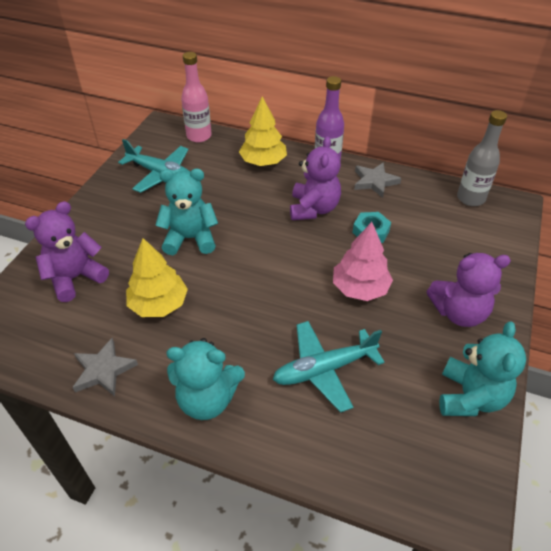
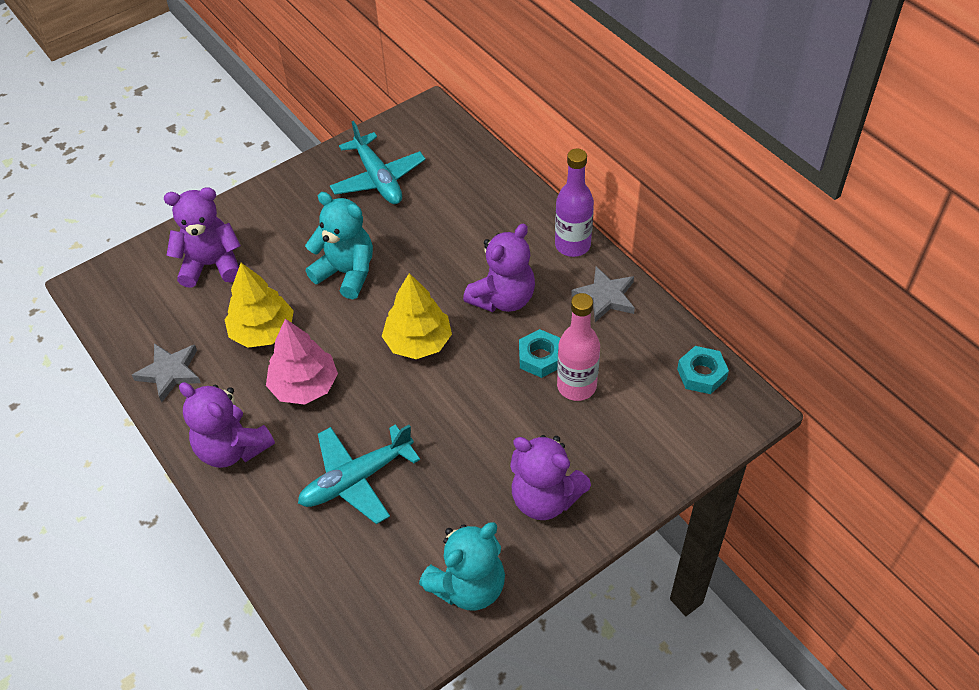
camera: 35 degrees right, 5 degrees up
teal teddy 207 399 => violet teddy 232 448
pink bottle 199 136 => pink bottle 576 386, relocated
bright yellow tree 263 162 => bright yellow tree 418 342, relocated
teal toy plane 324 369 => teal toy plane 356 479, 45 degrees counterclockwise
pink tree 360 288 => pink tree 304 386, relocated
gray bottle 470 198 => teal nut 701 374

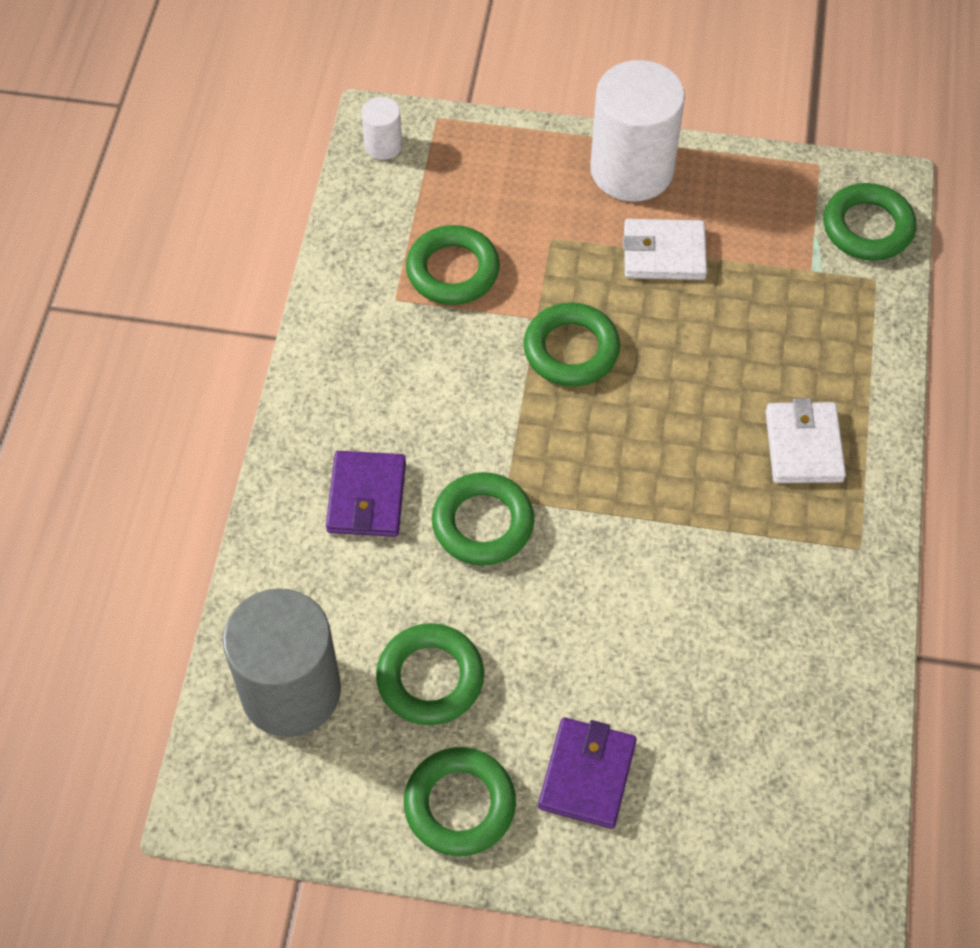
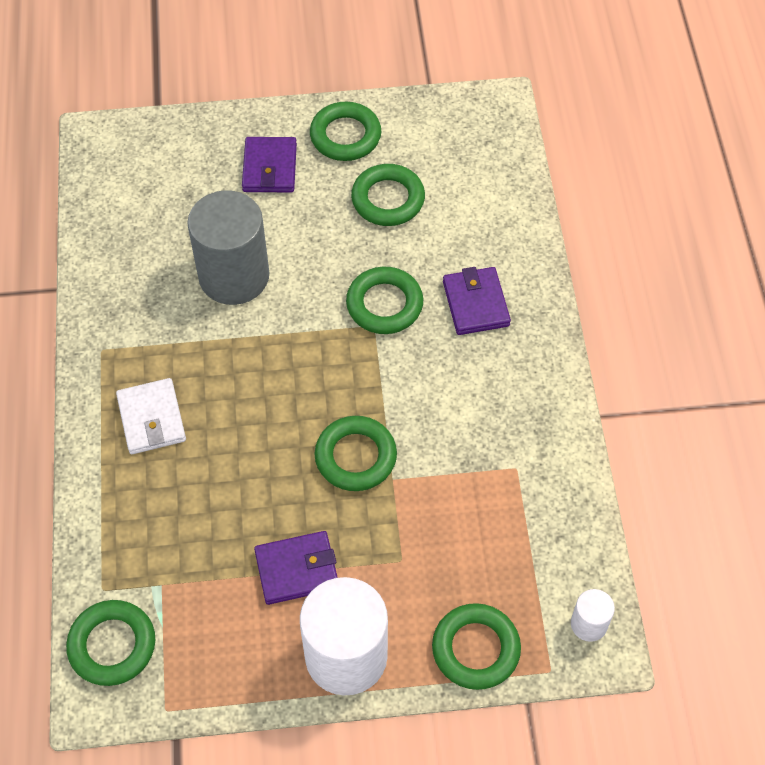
camera: 165 degrees right, 0 degrees up
gray cylinder shape 291 691 => gray cylinder shape 234 276, relocated
emerald ring 453 270 => emerald ring 475 649, relocated
snow-white card wallet 664 253 => violet card wallet 297 570

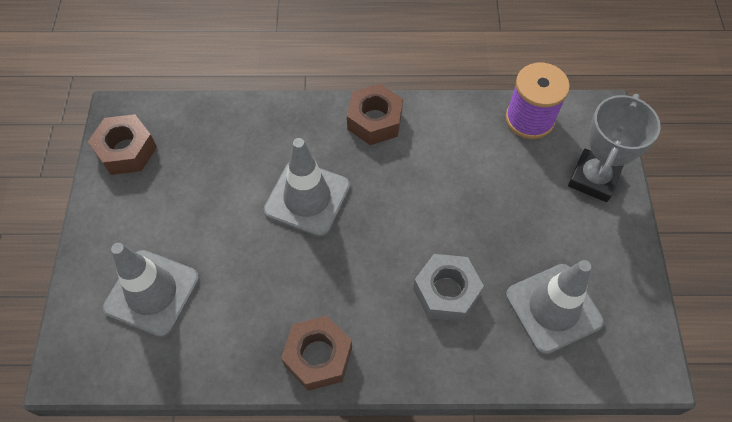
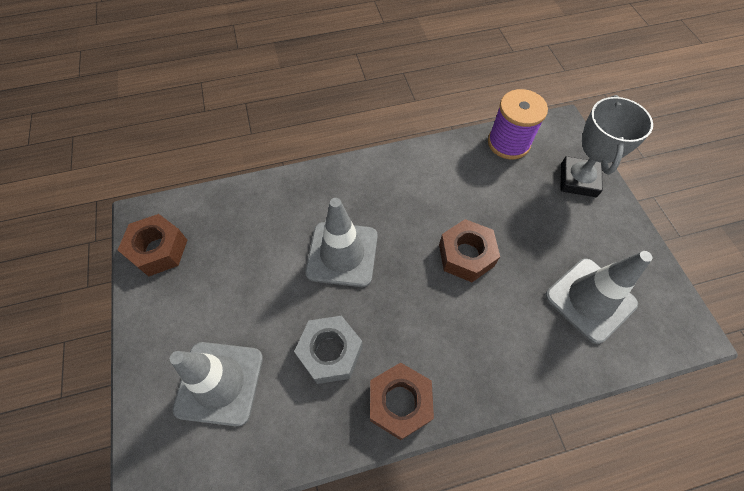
camera: 15 degrees left, 0 degrees up
dark brown nut 374 120 => dark brown nut 466 255, relocated
gray nut 446 292 => gray nut 330 352, relocated

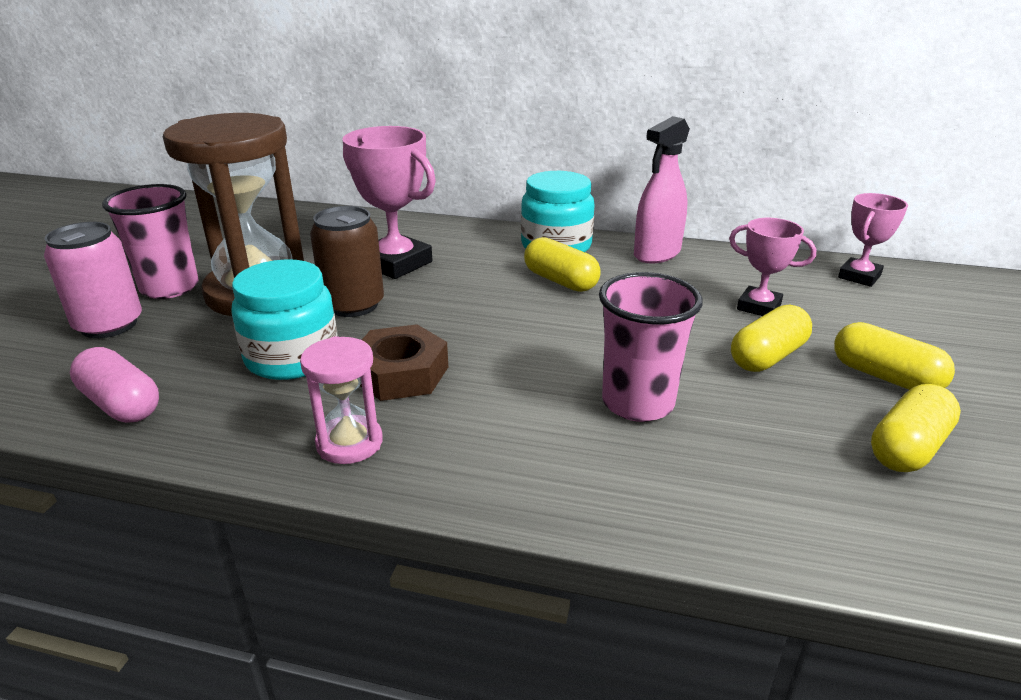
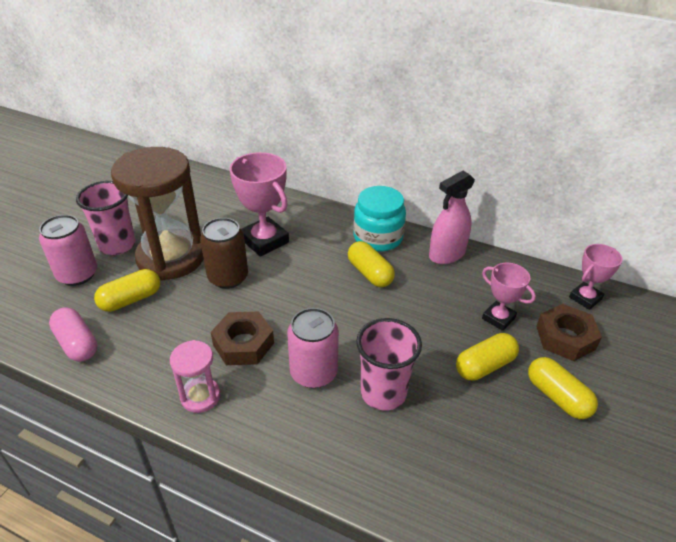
camera: 10 degrees right, 10 degrees up
teal jar 292 357 => nothing
bright yellow capsule 908 447 => bright yellow capsule 131 299, relocated
nothing => pink tin 313 373
nothing => dark brown nut 565 337

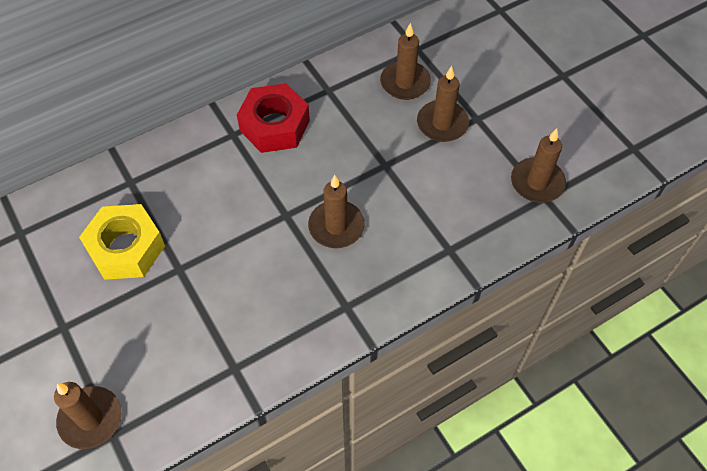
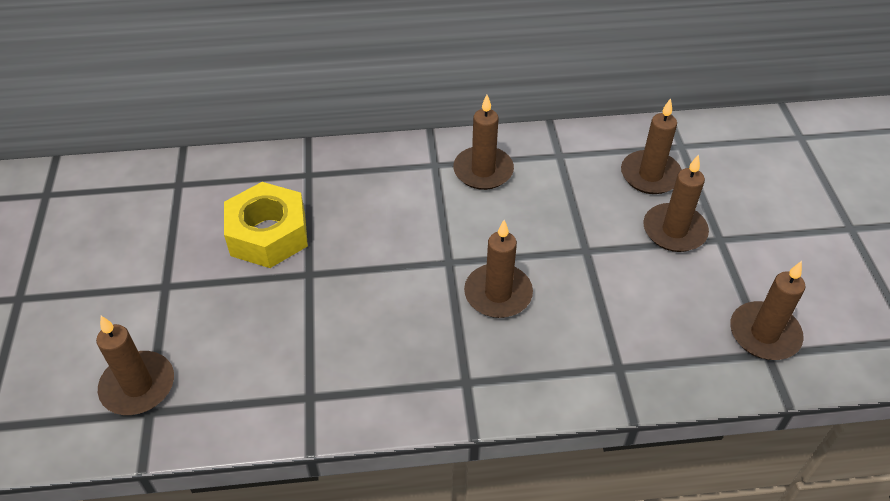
camera: 25 degrees right, 10 degrees down
crimson nut 274 125 => dark brown wax candle 483 171

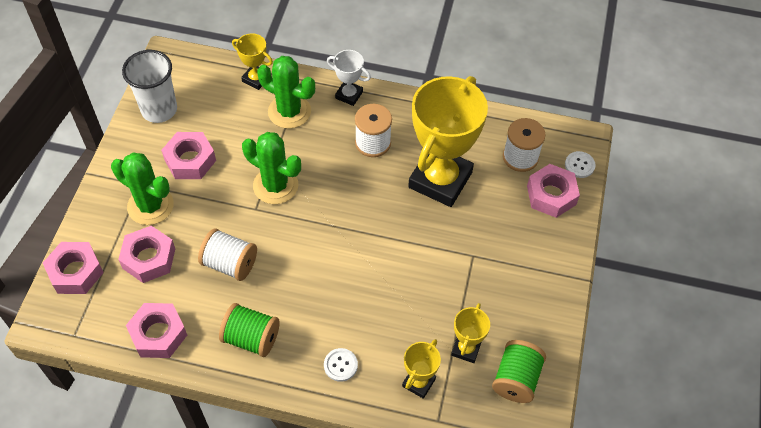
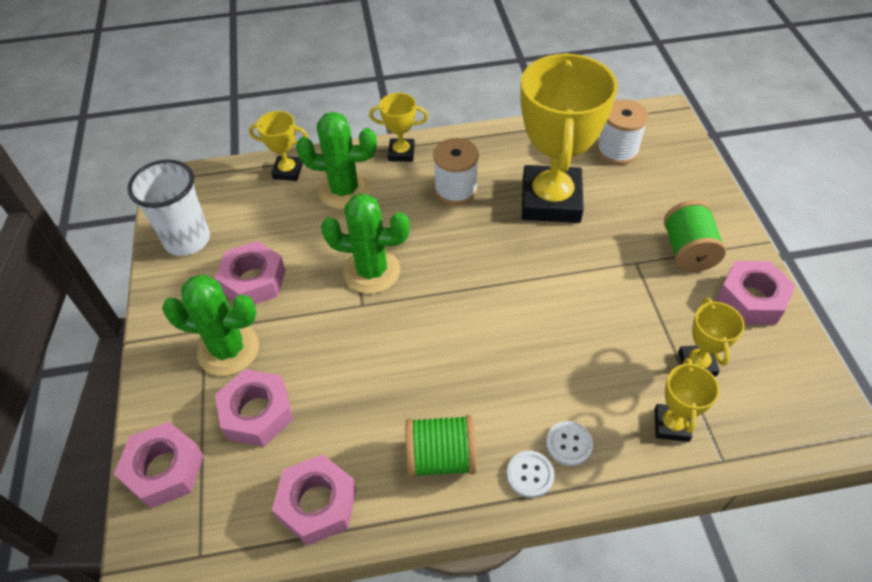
camera: 20 degrees left, 5 degrees down
snow-white spool 230 263 => nothing
snow-white award cup 349 95 => bright yellow award cup 401 153
emerald spool 516 379 => emerald spool 687 251, relocated
pink nut 551 195 => pink nut 751 299, relocated
snow-white shirt button 579 165 => snow-white shirt button 530 474, relocated

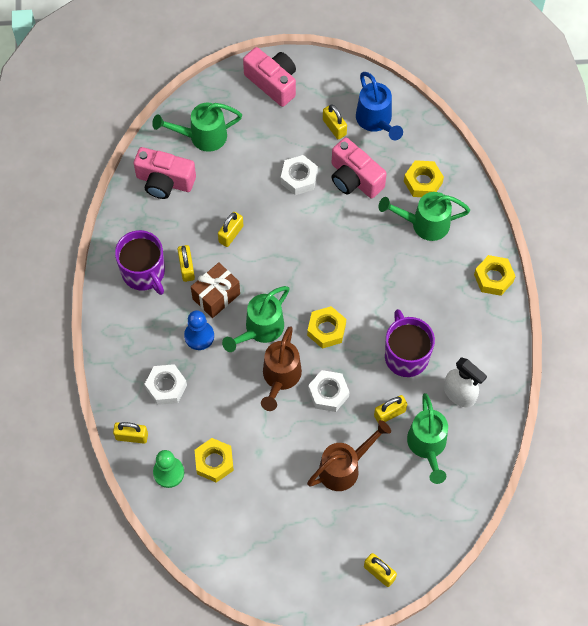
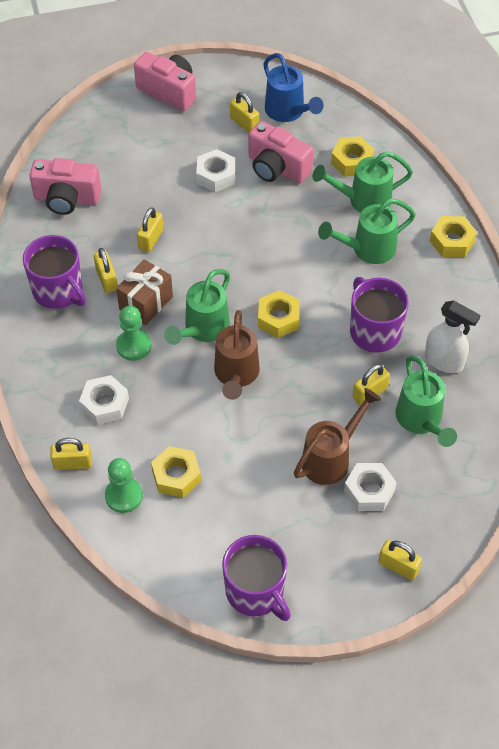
camera: 10 degrees left, 10 degrees down
emerald watering can 202 136 => emerald watering can 368 249, relocated
royal blue game pawn 199 336 => emerald game pawn 134 346
snow-white nut 328 393 => snow-white nut 369 491, relocated
nothing => violet mug 256 591

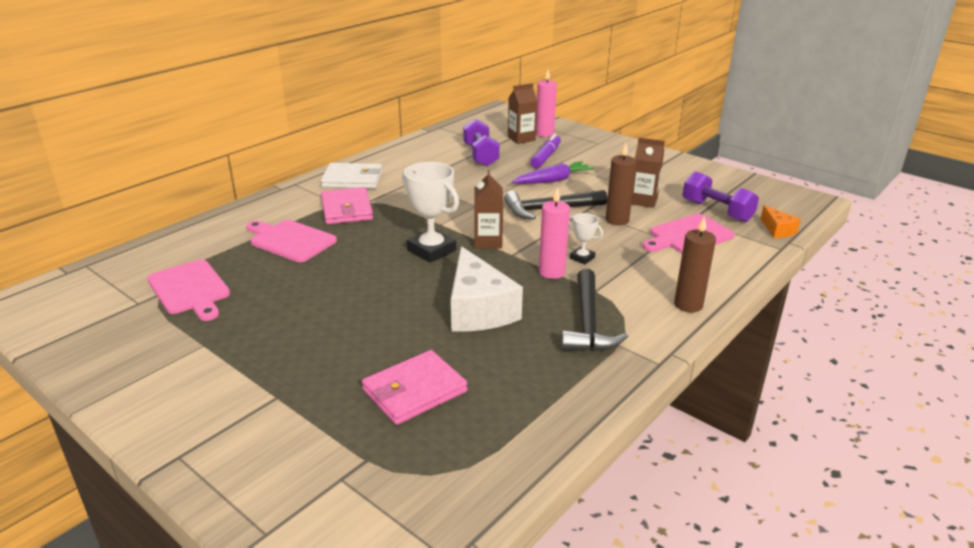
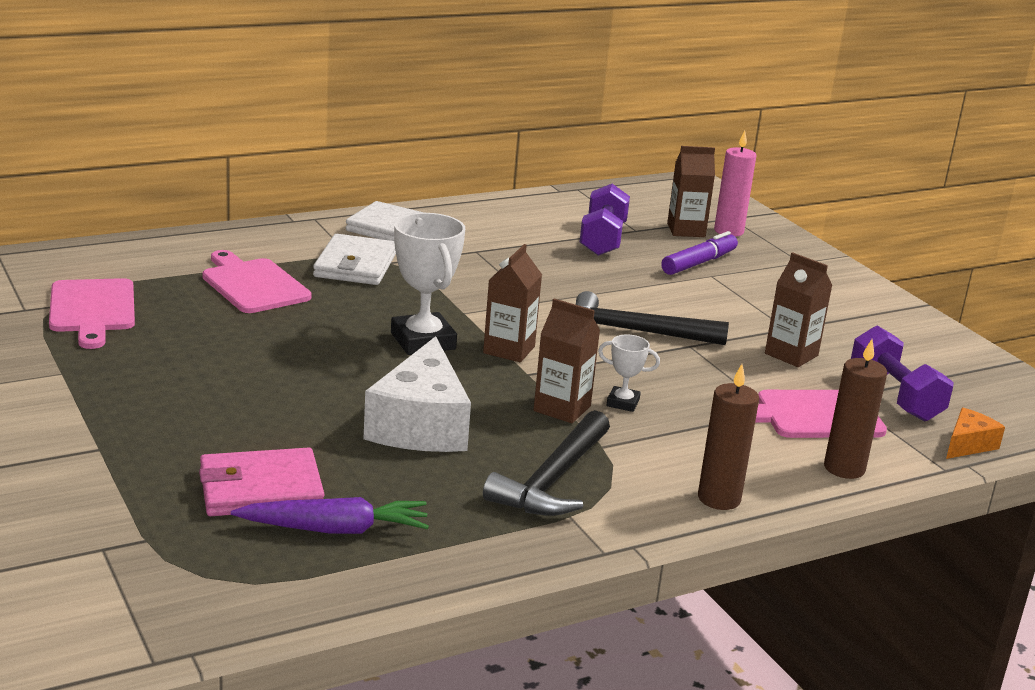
camera: 20 degrees right, 5 degrees down
pink card wallet 347 209 => snow-white card wallet 355 265
violet carrot 553 180 => violet carrot 335 529, relocated
pink wax candle 551 272 => dark brown carton 562 408
snow-white award cup 582 258 => snow-white award cup 623 403, 45 degrees counterclockwise
dark brown wax candle 617 220 => dark brown wax candle 844 468, relocated
orange-coloured cheese 777 230 => orange-coloured cheese 968 445, 135 degrees counterclockwise

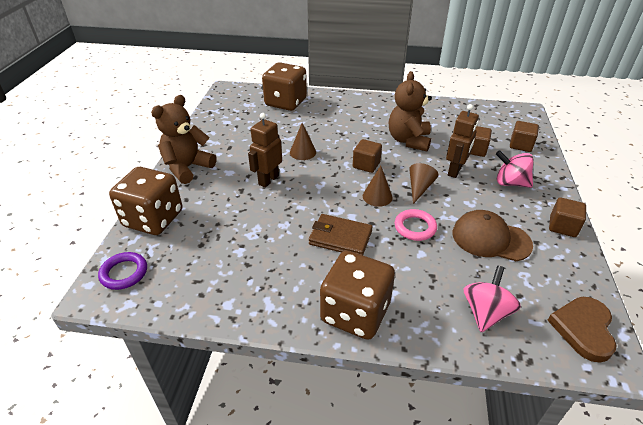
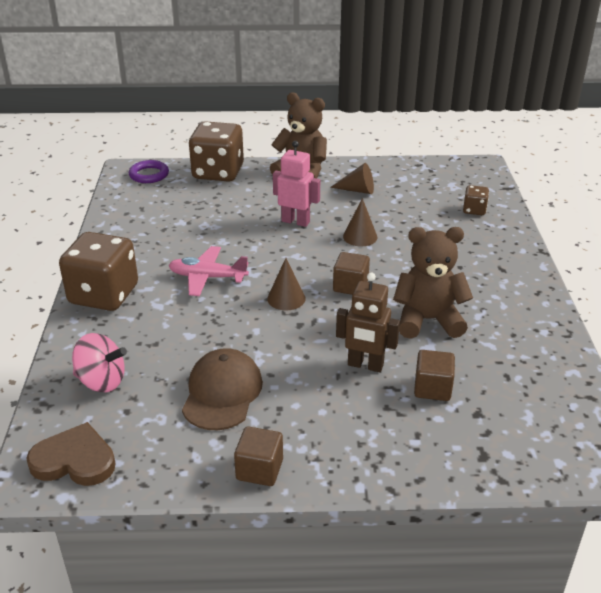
camera: 80 degrees right, 5 degrees down
dark brown toy robot 268 180 => pink toy robot 295 221
dark brown die 285 102 => dark brown die 474 210, x0.46
dark brown card wallet 340 237 => pink toy plane 207 277
pink ring 415 227 => nothing
dark brown cone 419 188 => dark brown cone 357 190, relocated
pink whirligig 510 183 => nothing
dark brown cube 520 145 => nothing

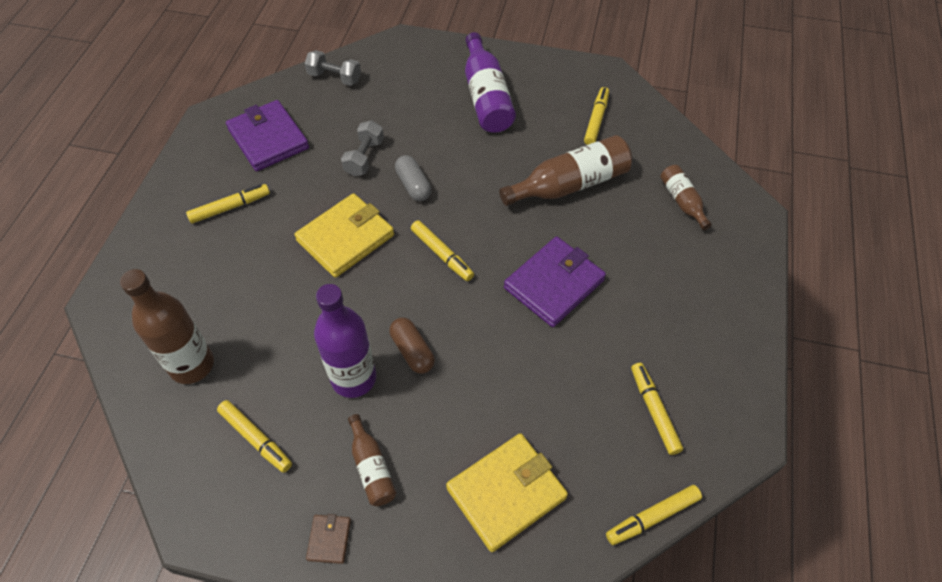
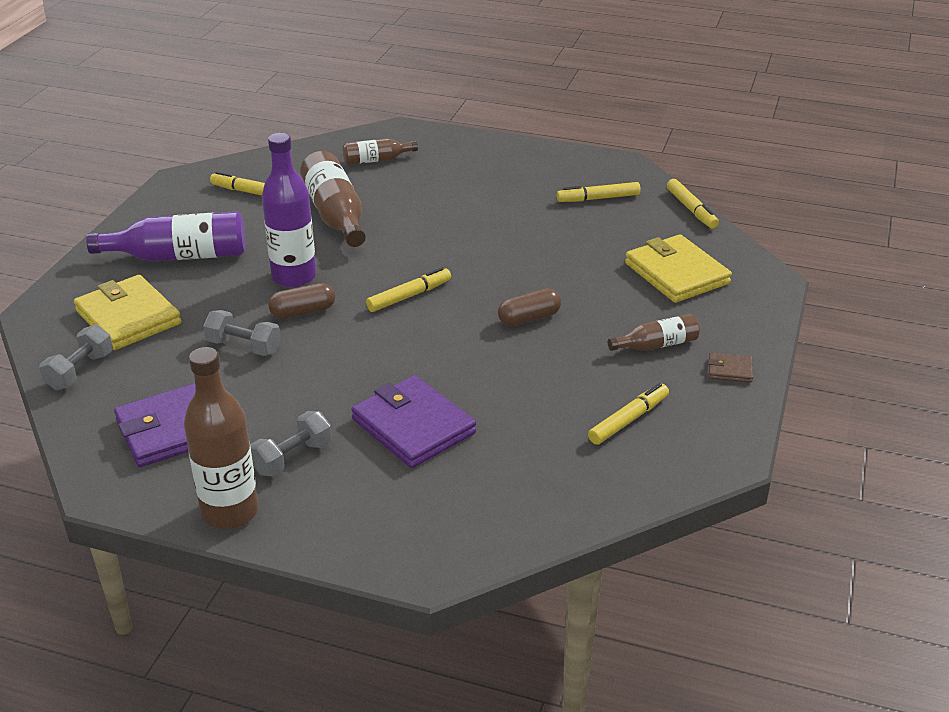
camera: 85 degrees left, 20 degrees down
dark brown bottle 192 365 => dark brown bottle 230 512, relocated
bright yellow marker 230 207 => gray hand weight 292 458
bright yellow card wallet 345 238 => bright yellow card wallet 128 317, relocated
violet bottle 353 378 => violet bottle 294 277, relocated
gray capsule 413 185 => dark brown capsule 303 312
violet card wallet 554 284 => violet card wallet 413 426, relocated

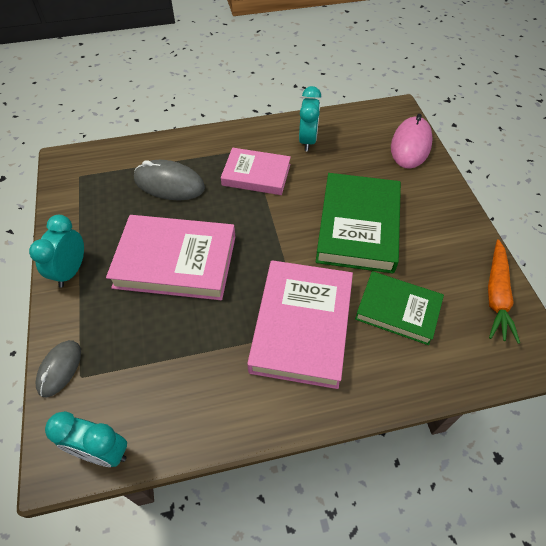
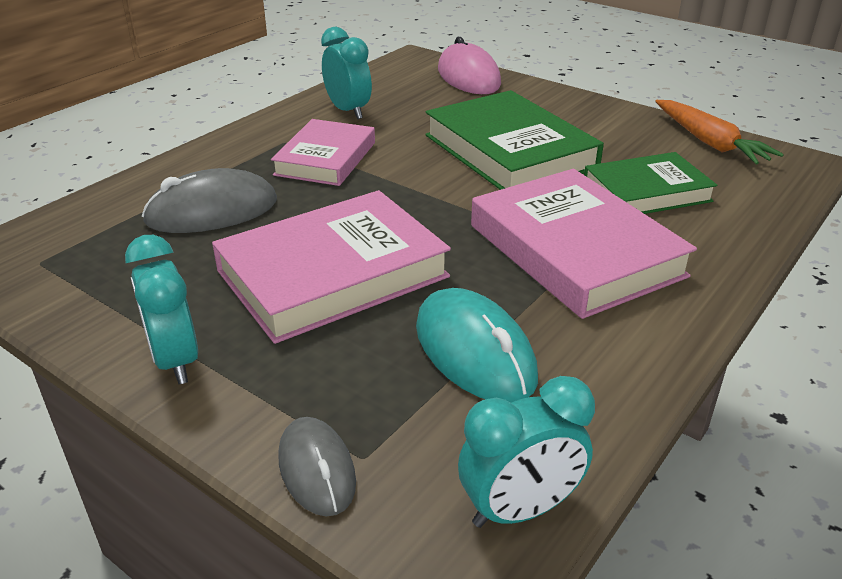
camera: 40 degrees left, 20 degrees down
pink hardcover 256 175 => pink hardcover 325 158, 45 degrees counterclockwise
nothing => teal computer mouse 474 352

